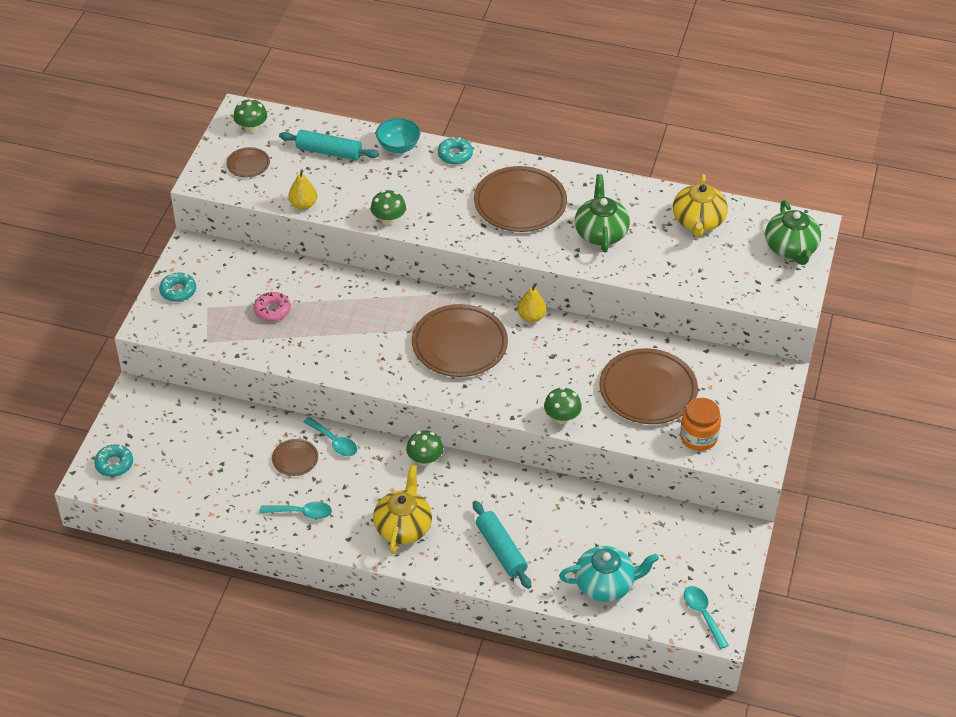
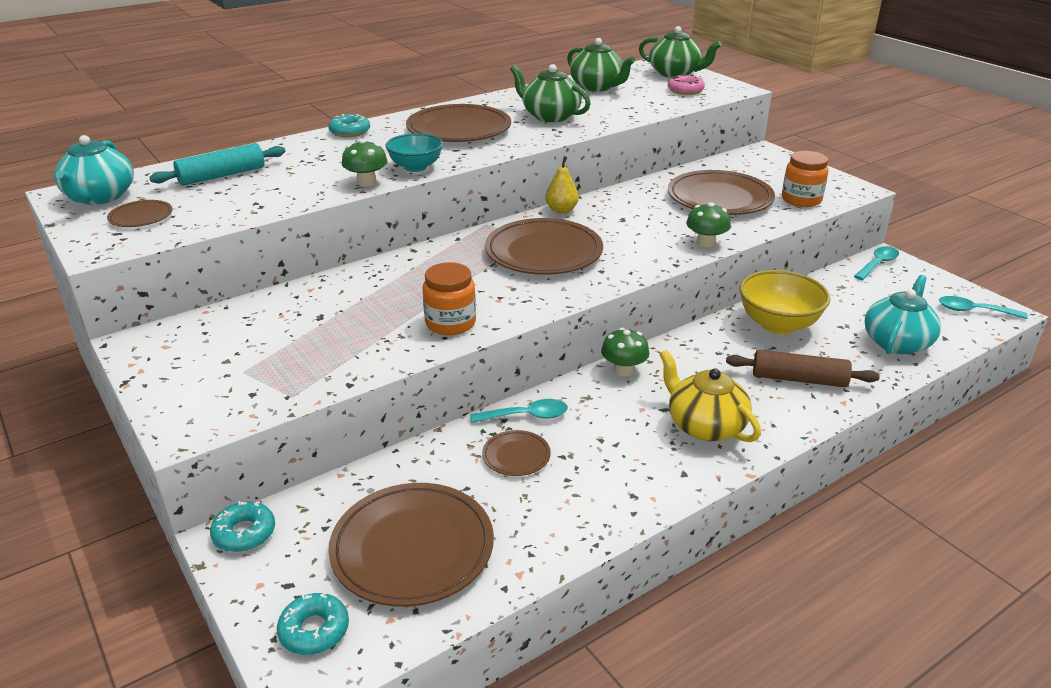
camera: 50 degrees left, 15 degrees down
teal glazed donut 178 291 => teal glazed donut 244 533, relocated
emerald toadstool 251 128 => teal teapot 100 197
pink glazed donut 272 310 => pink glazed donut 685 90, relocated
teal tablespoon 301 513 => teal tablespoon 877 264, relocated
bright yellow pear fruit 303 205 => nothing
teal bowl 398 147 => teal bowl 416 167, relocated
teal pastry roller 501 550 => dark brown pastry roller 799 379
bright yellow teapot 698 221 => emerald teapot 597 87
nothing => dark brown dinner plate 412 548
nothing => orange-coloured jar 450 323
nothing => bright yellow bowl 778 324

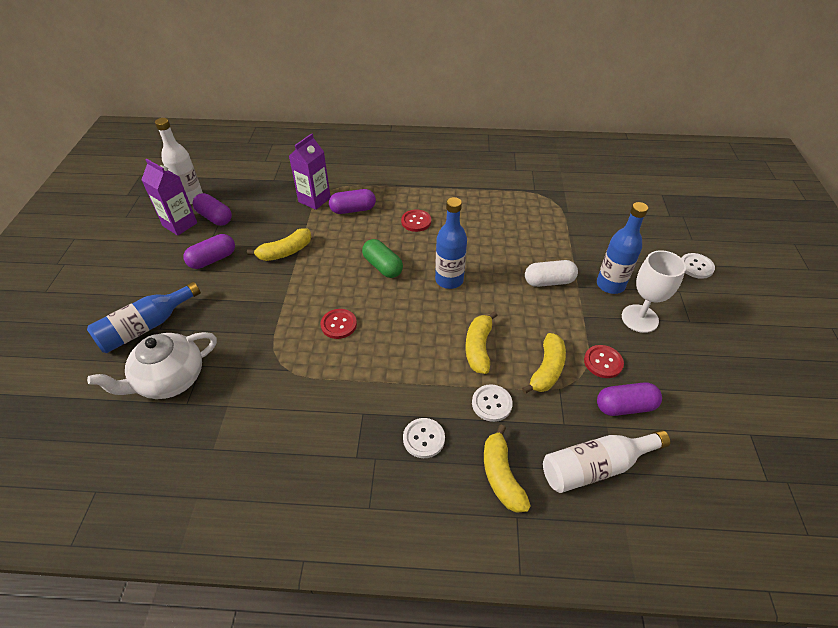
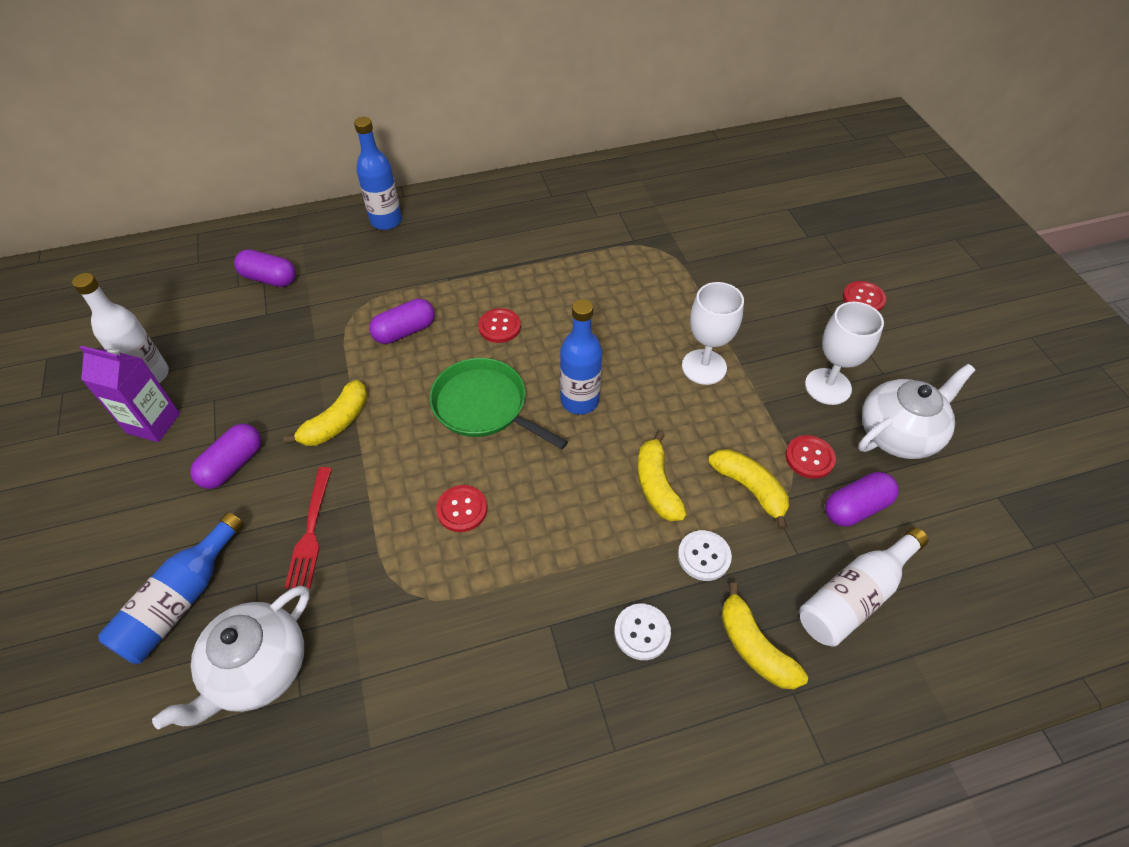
camera: 20 degrees left, 5 degrees up
violet capsule 215 217 => violet capsule 269 279, relocated
violet carton 314 200 => nothing
emerald capsule 382 266 => emerald skillet 484 406
bright yellow banana 547 370 => bright yellow banana 750 489, 45 degrees counterclockwise
snow-white capsule 549 281 => snow-white wine glass 704 367
royal blue bottle 610 285 => royal blue bottle 386 221, relocated
snow-white shirt button 696 266 => crimson shirt button 863 298
nothing => crimson fork 311 531
nothing => snow-white teapot 898 433

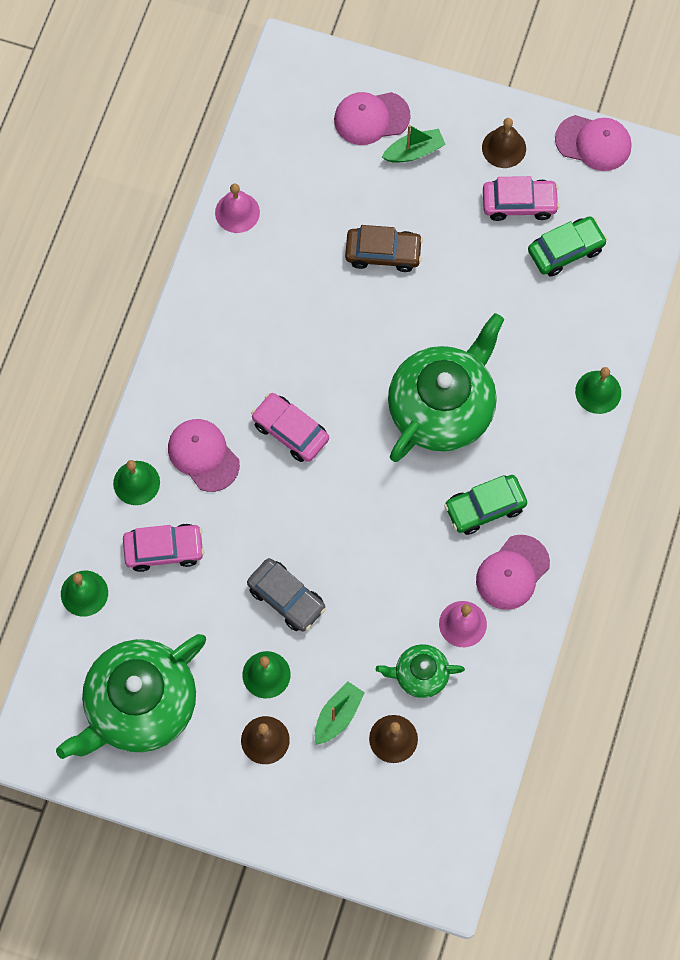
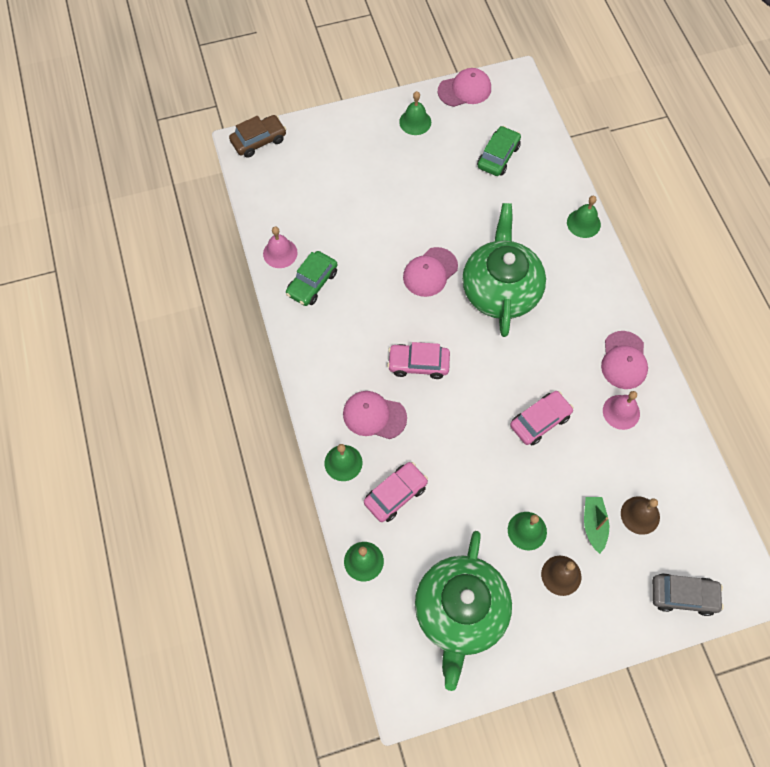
camera: 35 degrees left, 5 degrees down
gray toy car 286 598 => gray toy car 683 595, relocated
pink baseball cap 371 118 => pink baseball cap 430 272, relocated
dark brown toy car 383 253 => dark brown toy car 259 141, relocated
emerald teapot 420 675 => nothing
emerald boat 414 151 => nothing
emerald toy car 485 507 => emerald toy car 312 283, relocated
dark brown bell 504 148 => emerald bell 415 122
pink toy car 519 203 => pink toy car 540 421, relocated

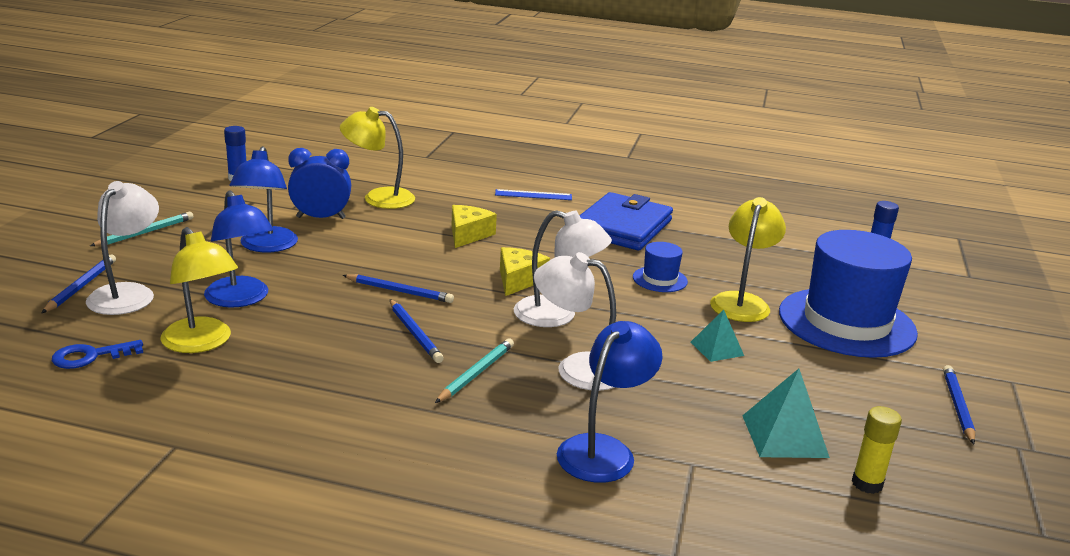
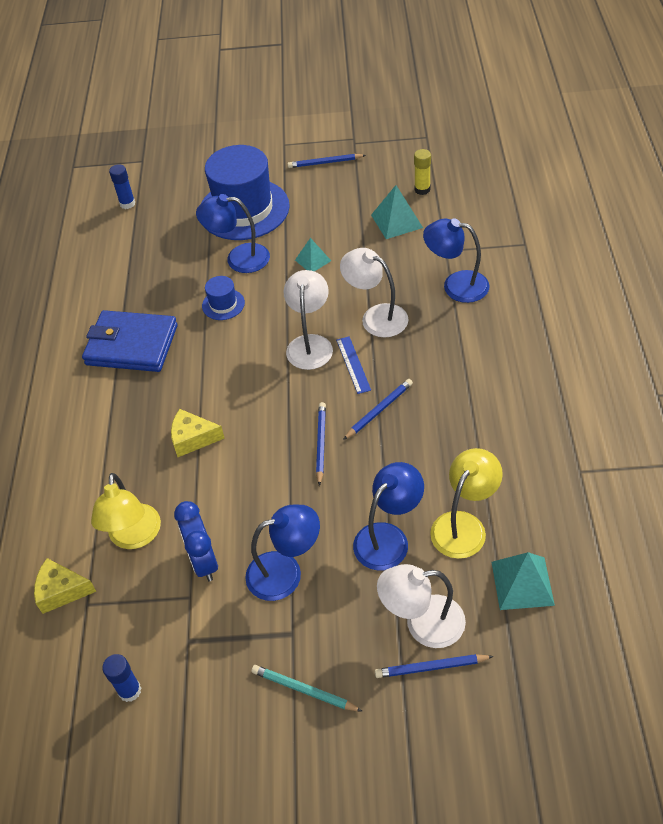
camera: 100 degrees left, 25 degrees up
royal blue key 91 356 => teal pyramid shape 522 583
teal wooden pencil 476 373 => nothing
royal blue straightedge 533 195 => royal blue straightedge 353 364, relocated
bright yellow cheese 518 280 => bright yellow cheese 62 591, relocated
snow-white desk lamp 577 368 => snow-white desk lamp 376 317, 120 degrees clockwise
bright yellow desk lamp 742 302 => royal blue desk lamp 238 258

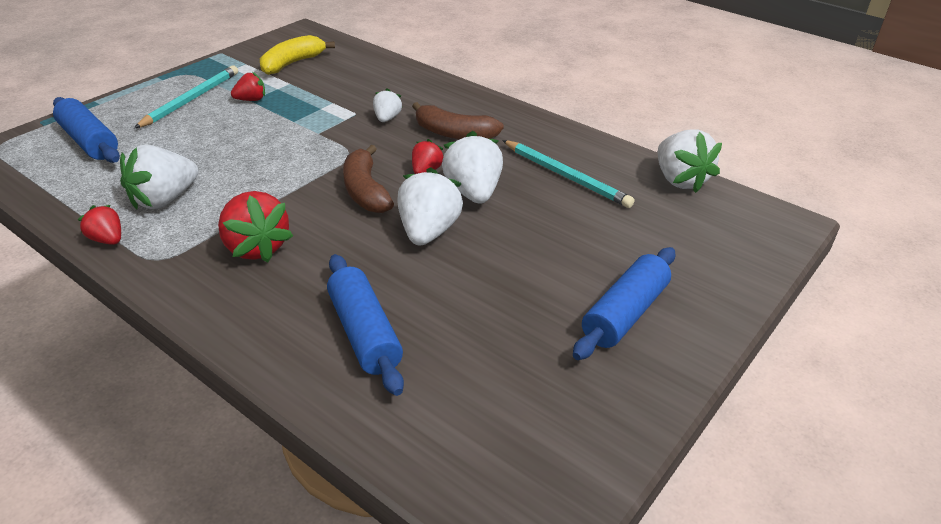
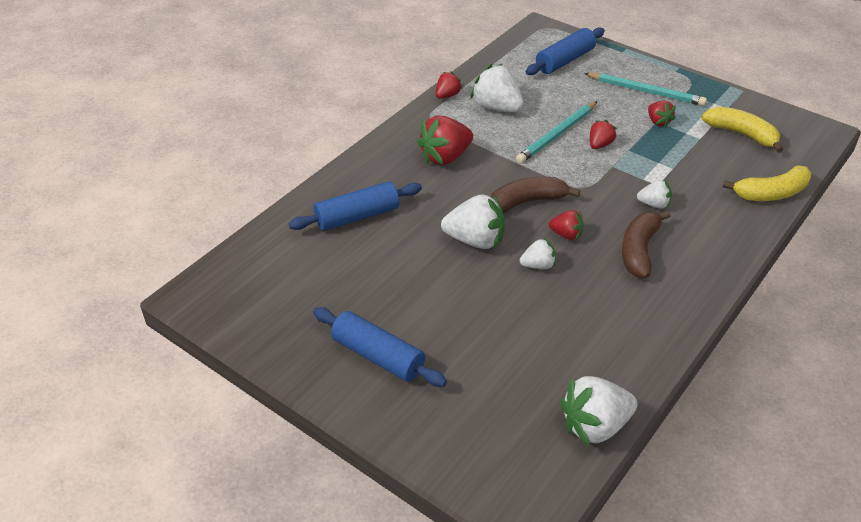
camera: 90 degrees right, 5 degrees up
snow-white berry 473 192 => snow-white berry 538 265, x0.55
teal wooden pencil 566 176 => teal wooden pencil 557 135, relocated
nothing => crimson berry 600 145
nothing => bright yellow banana 771 193

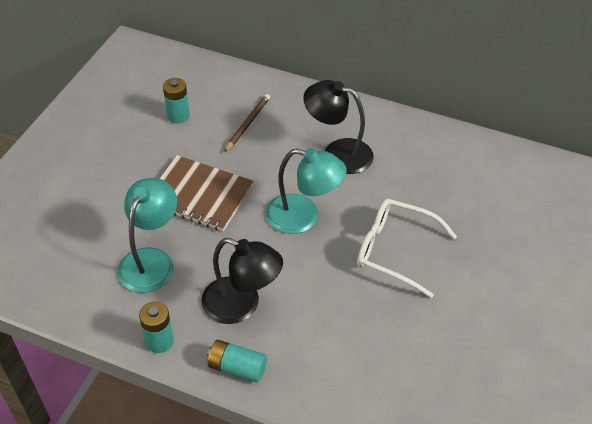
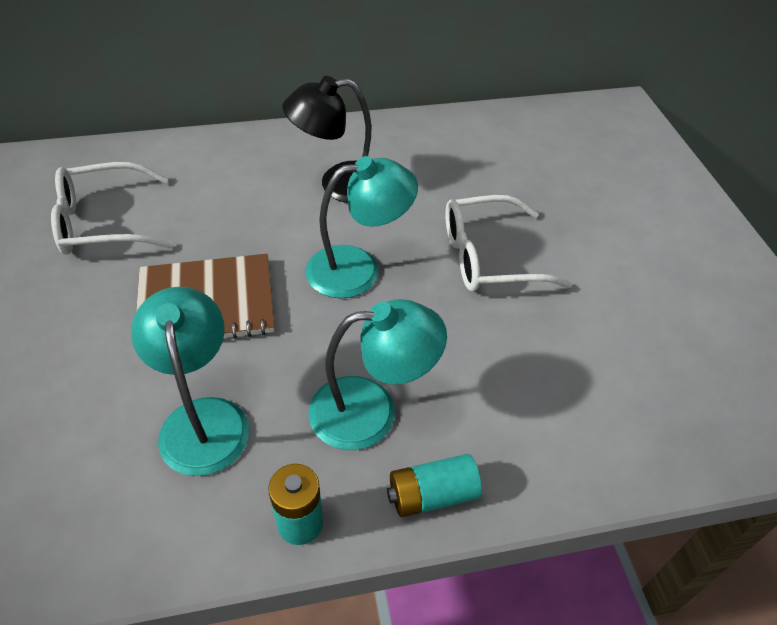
camera: 35 degrees left, 0 degrees up
teal AA battery 178 116 => snow-white eyeglasses 103 222
jet-black desk lamp 241 305 => teal desk lamp 371 411
dark brown wooden pencil 247 124 => nothing

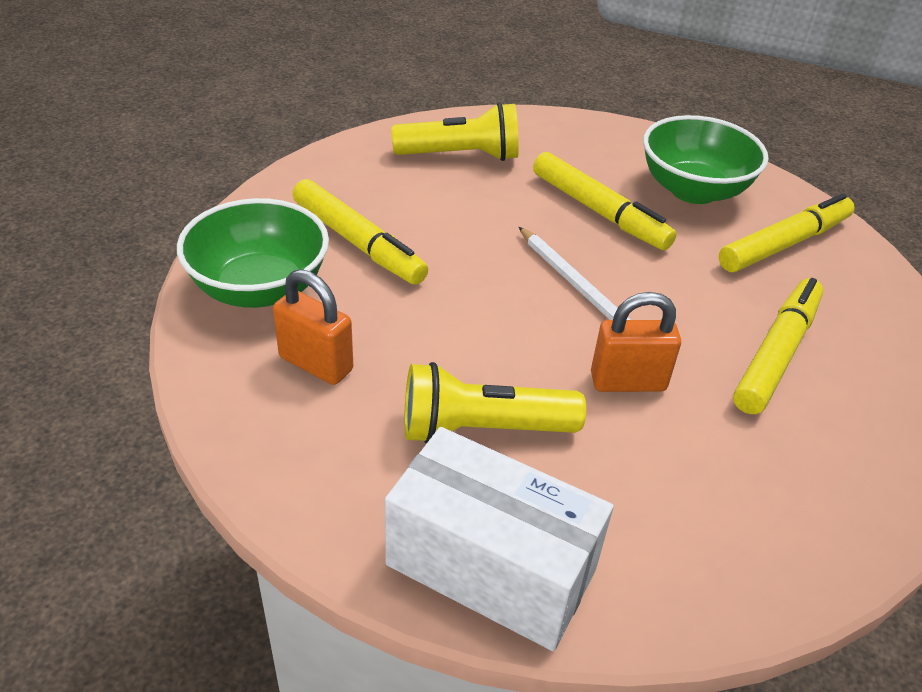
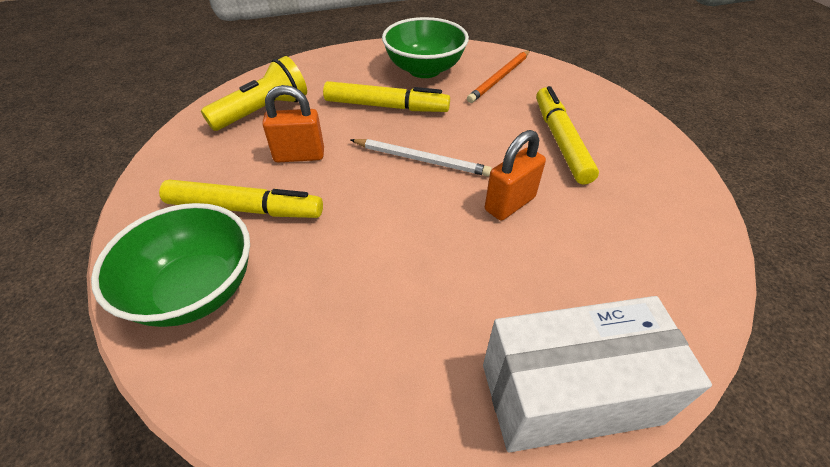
camera: 35 degrees left, 5 degrees up
orange-coloured lock 316 364 => orange-coloured lock 299 156, relocated
bright yellow torch 482 429 => nothing
bright yellow marker 784 244 => orange-coloured wooden pencil 500 78

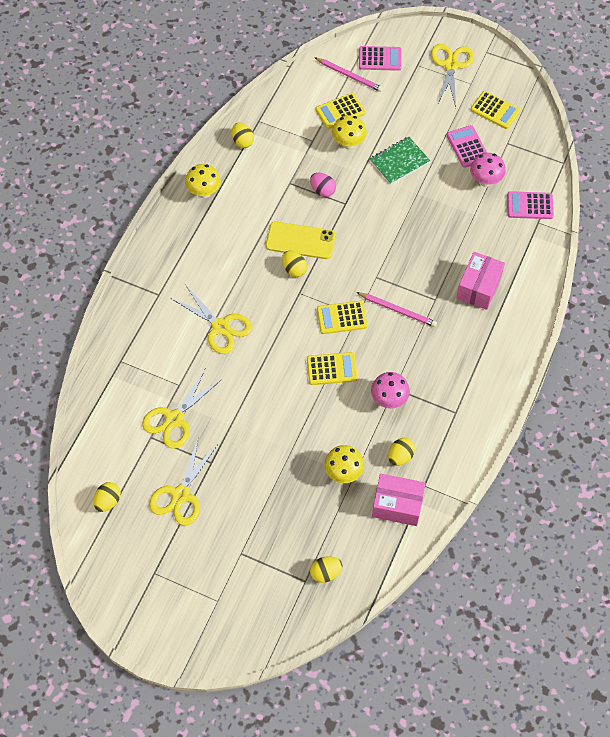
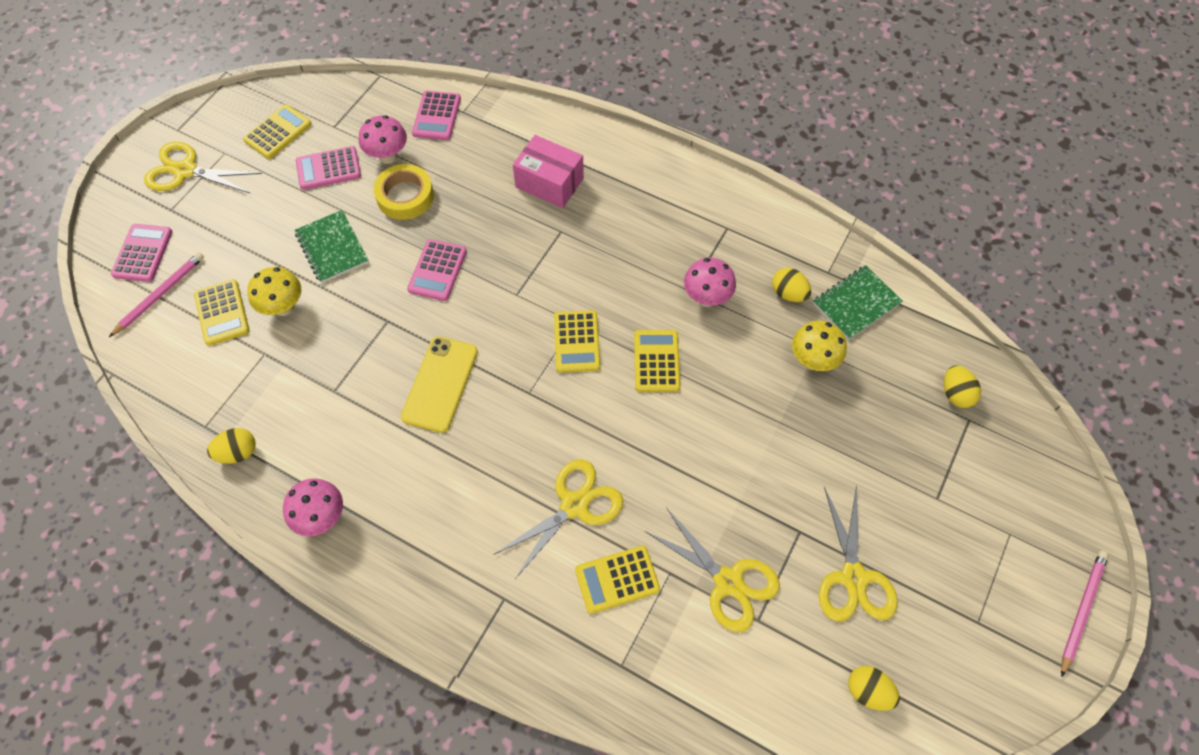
camera: 85 degrees left, 0 degrees up
bright yellow scissors 180 495 => bright yellow scissors 853 578, 60 degrees clockwise
bright yellow toadstool 204 192 => pink toadstool 322 517
bright yellow egg 294 269 => nothing
pink egg 322 190 => nothing
pink wooden pencil 397 310 => pink wooden pencil 1081 610, relocated
pink box 397 505 => emerald exercise book 856 304
nothing => bright yellow sticky tape 405 196
nothing => pink adding machine 437 270
nothing => bright yellow adding machine 617 579

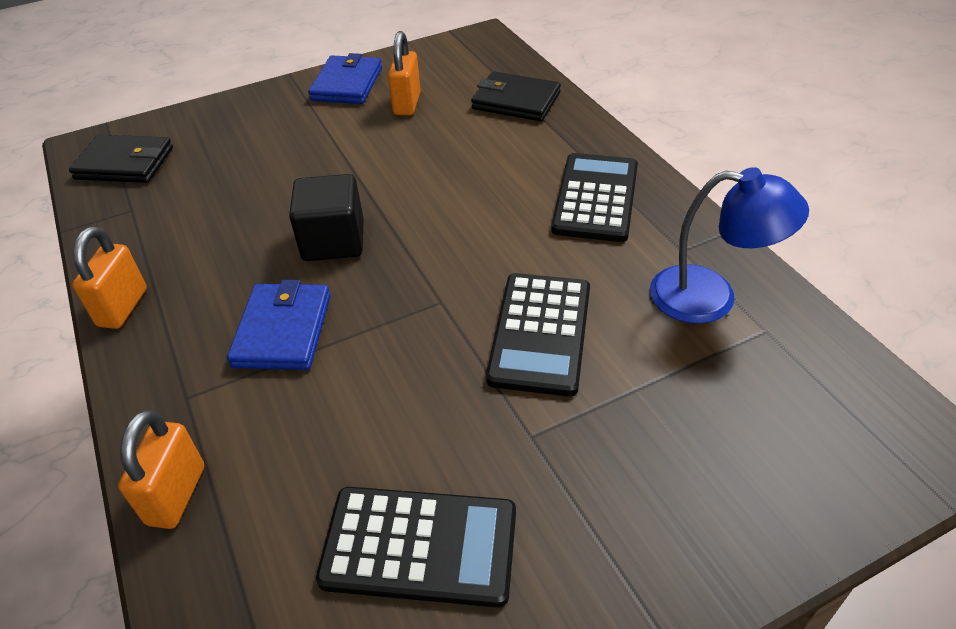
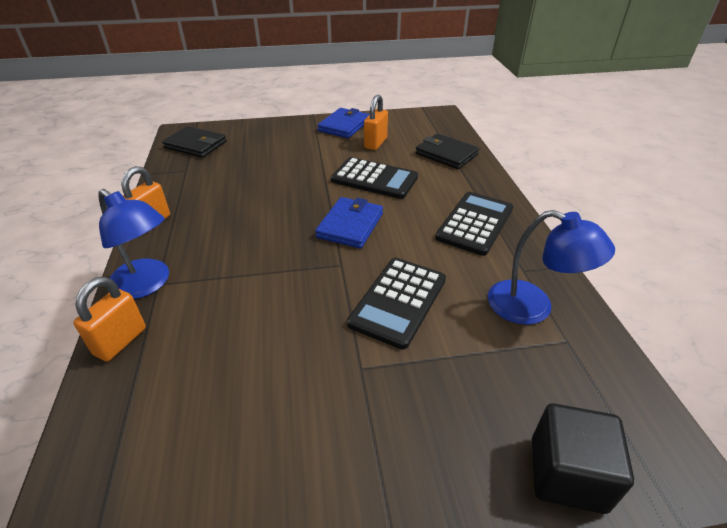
camera: 15 degrees right, 5 degrees down
royal blue card wallet 283 330 => royal blue card wallet 350 225, relocated
jet-black cube 333 241 => jet-black cube 567 474, relocated
jet-black adding machine 419 546 => jet-black adding machine 374 179, relocated
nothing => royal blue desk lamp 147 285

